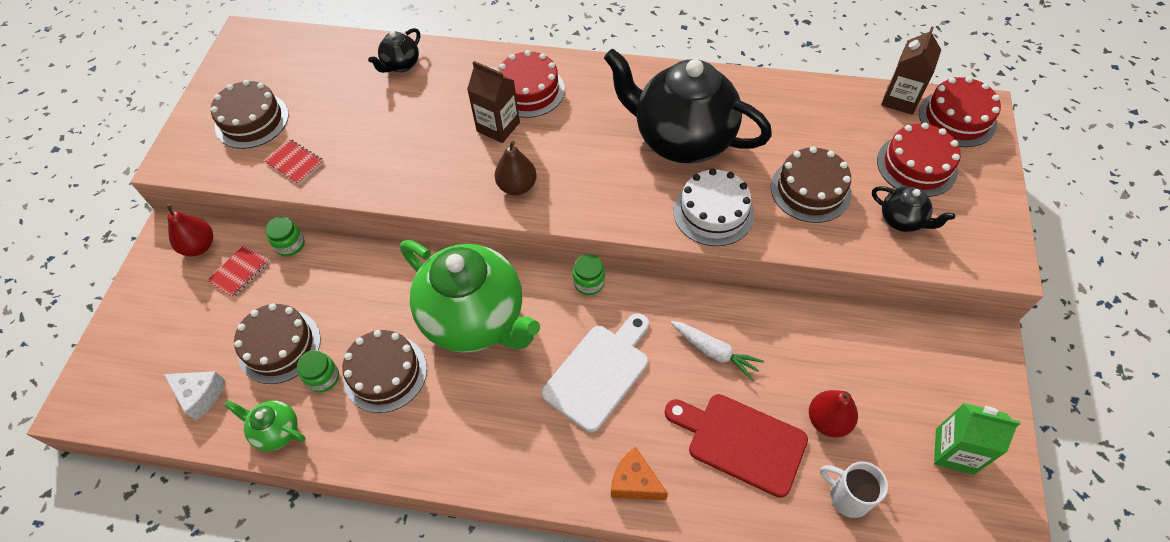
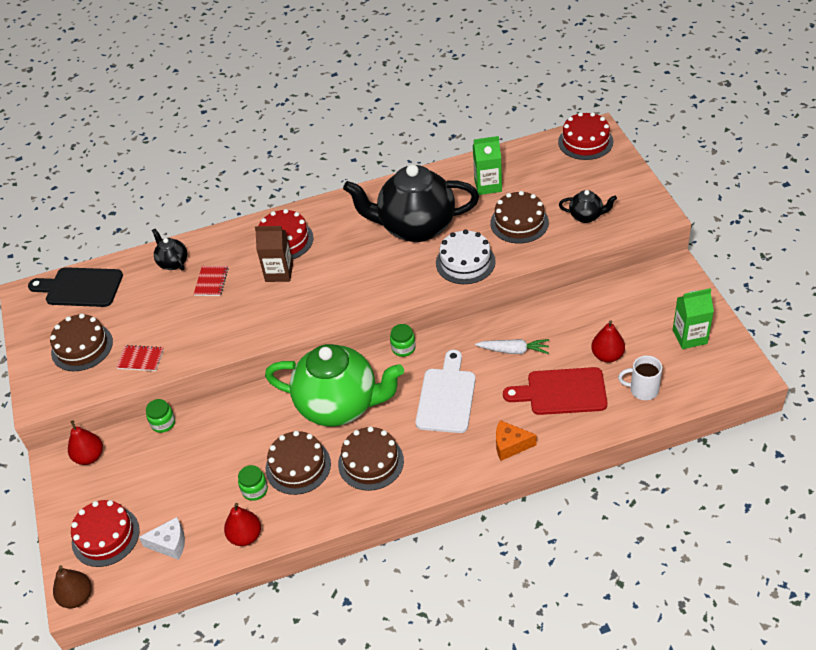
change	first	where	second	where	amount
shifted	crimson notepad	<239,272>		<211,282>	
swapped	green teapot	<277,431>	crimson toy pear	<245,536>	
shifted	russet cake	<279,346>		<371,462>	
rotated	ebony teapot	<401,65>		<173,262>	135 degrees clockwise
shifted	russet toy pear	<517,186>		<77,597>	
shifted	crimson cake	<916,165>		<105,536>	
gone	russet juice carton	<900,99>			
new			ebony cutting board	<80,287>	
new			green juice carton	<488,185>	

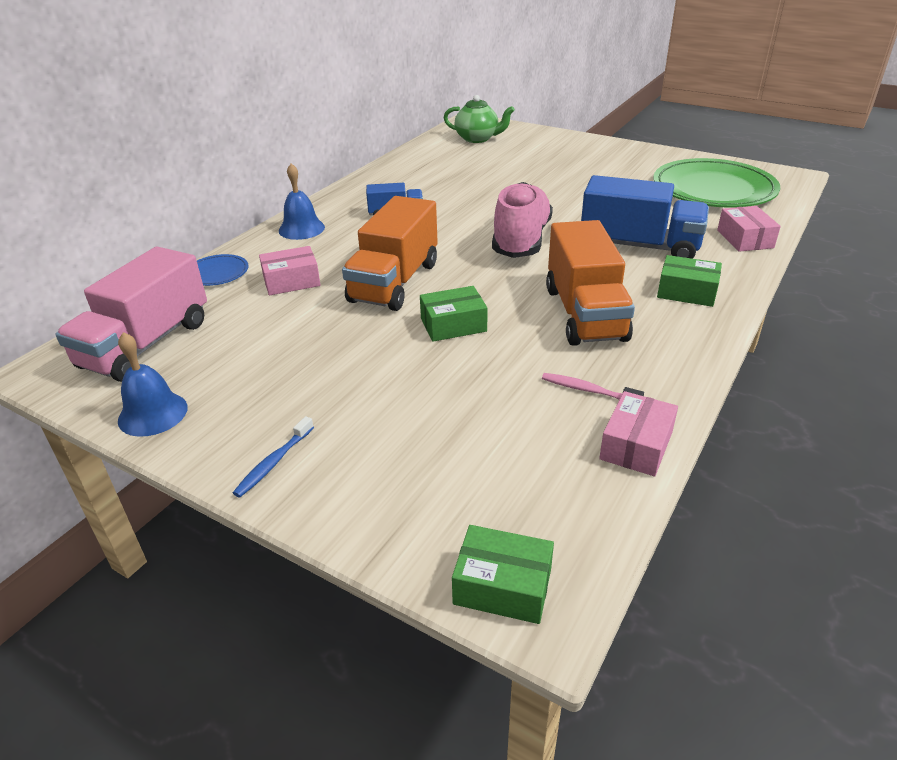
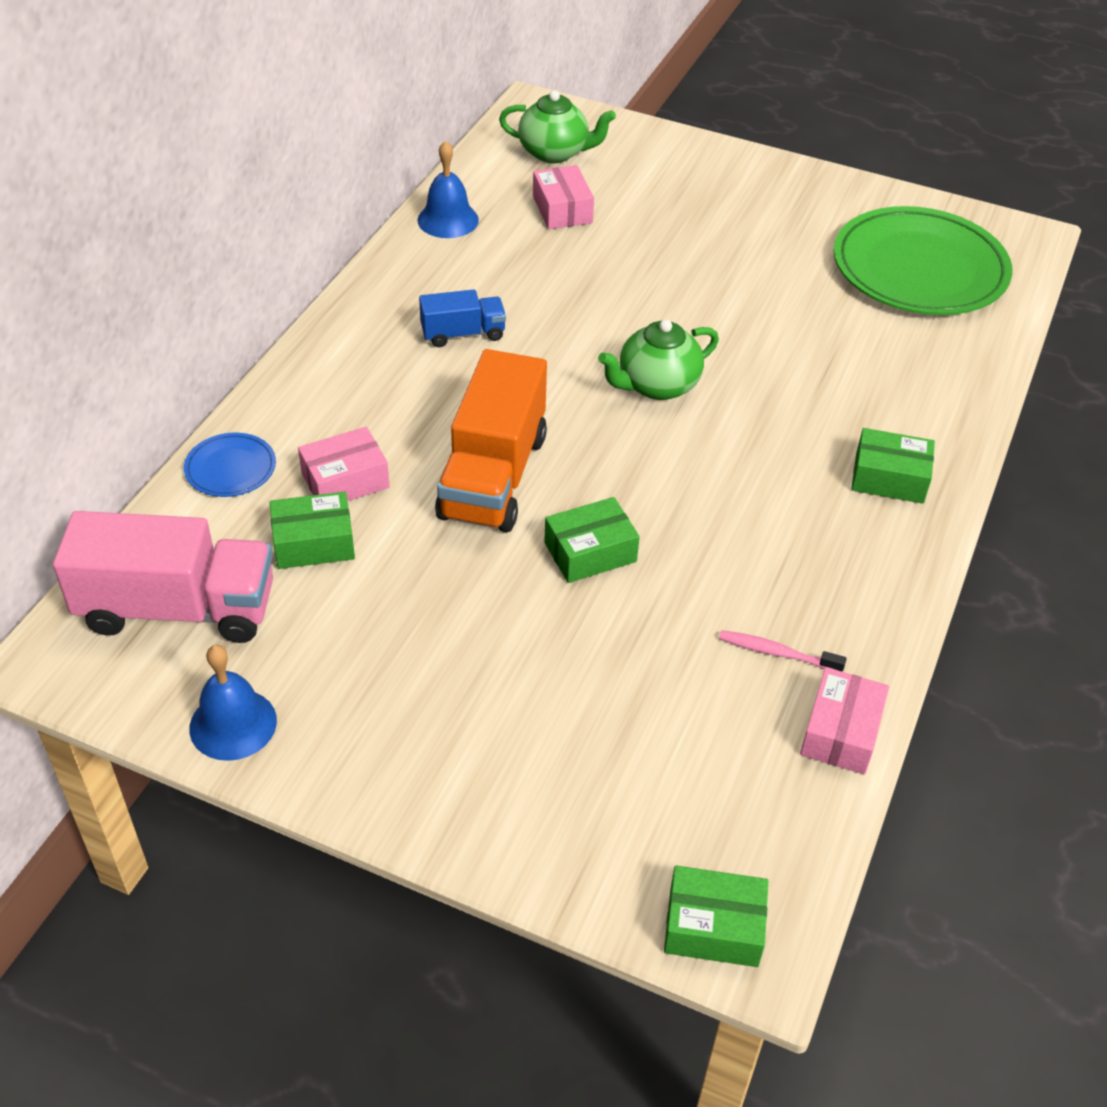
change	first	where	second	where	amount
rotated	rosy toy truck	<146,344>		<178,608>	105 degrees counterclockwise
gone	blue toothbrush	<273,463>			
shifted	blue bell	<301,229>		<448,220>	
swapped	rosy shoe	<521,240>	green teapot	<657,385>	
gone	bright orange toy truck	<585,313>			
gone	blue toy truck	<639,246>			
shifted	rosy package	<745,239>		<562,209>	
new			green package	<314,543>	

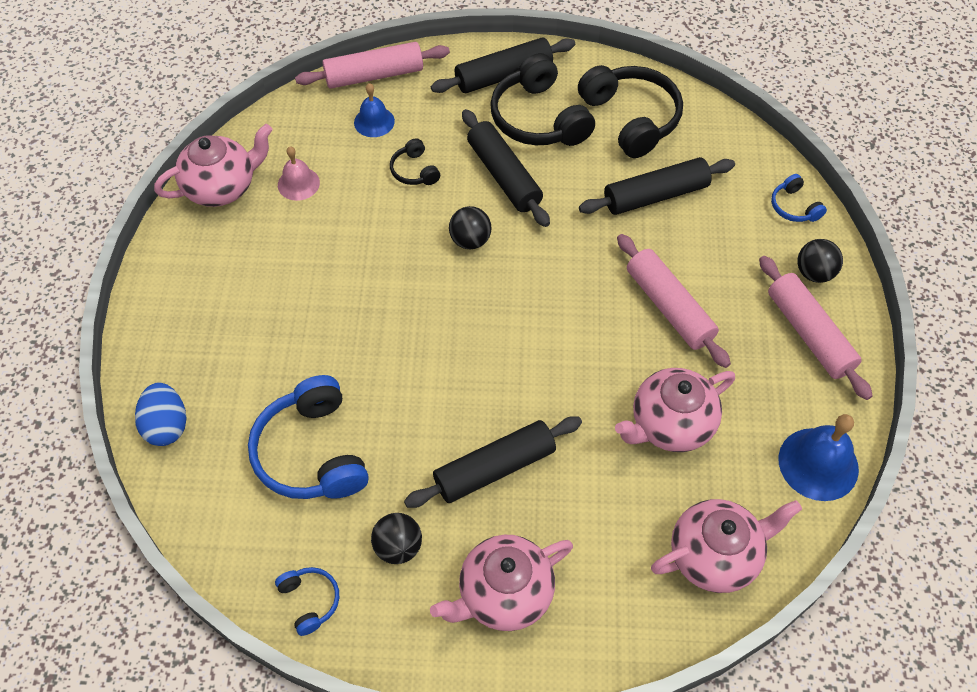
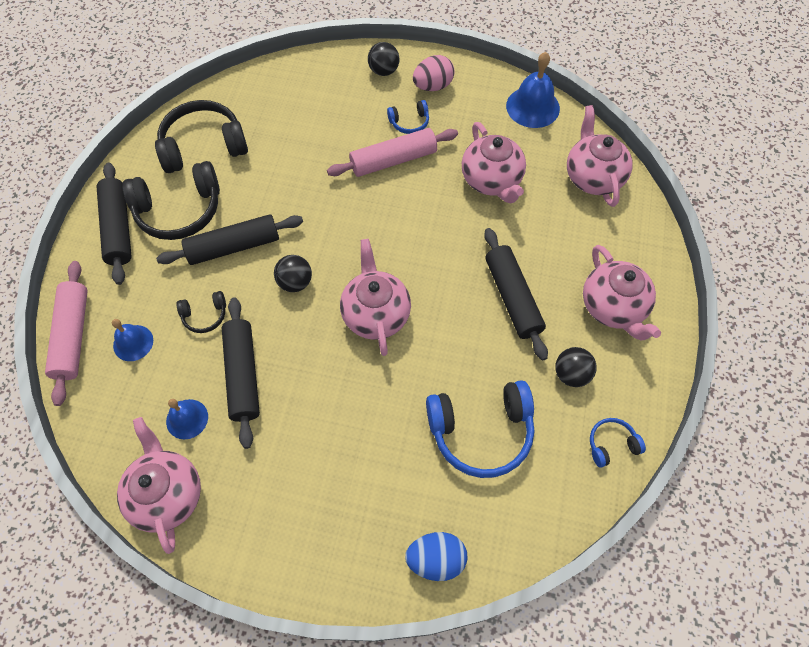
change	first	where	second	where	amount
repainted	rosy bell	<298,183>	blue bell	<187,419>	
shifted	ebony rolling pin	<655,195>		<242,375>	
swapped	rosy rolling pin	<809,333>	rosy toy egg	<433,86>	
shifted	blue over-ear headphones	<794,207>		<409,122>	
new			rosy teapot	<375,314>	

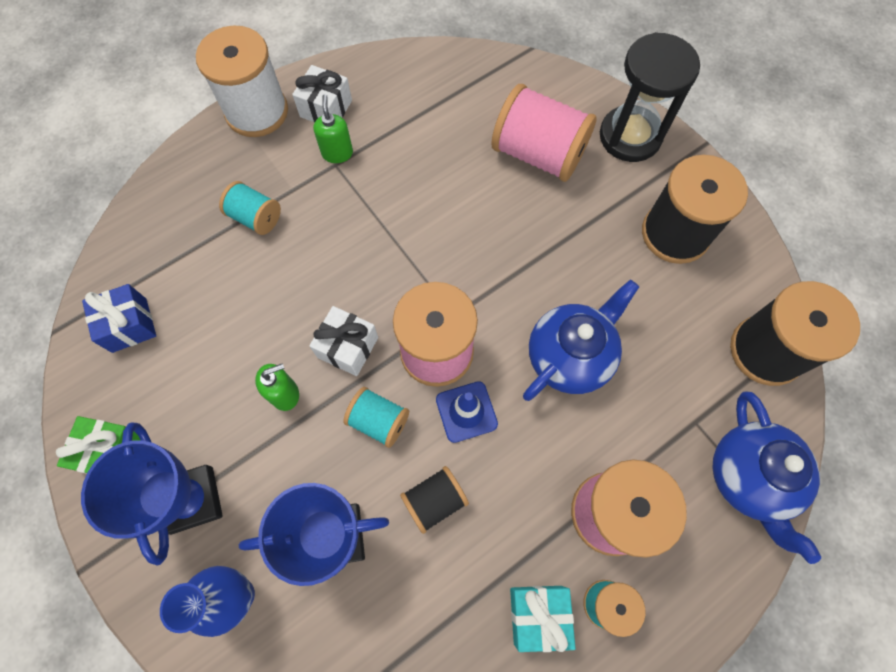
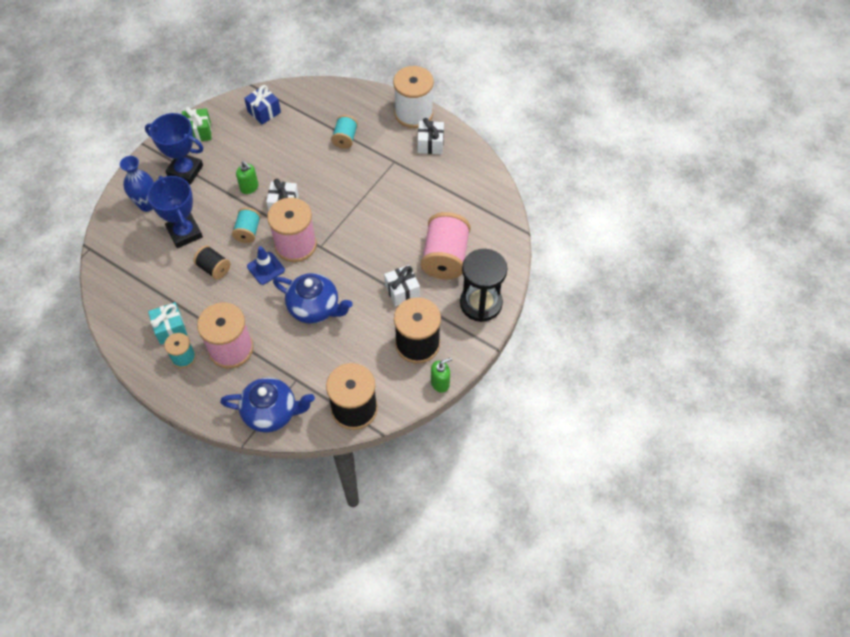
change	first	where	second	where	amount
rotated	blue prize cup	<192,500>		<185,171>	60 degrees clockwise
shifted	green pump bottle	<337,153>		<440,383>	
rotated	blue teapot	<749,477>		<271,413>	150 degrees counterclockwise
new			pure white present	<402,291>	

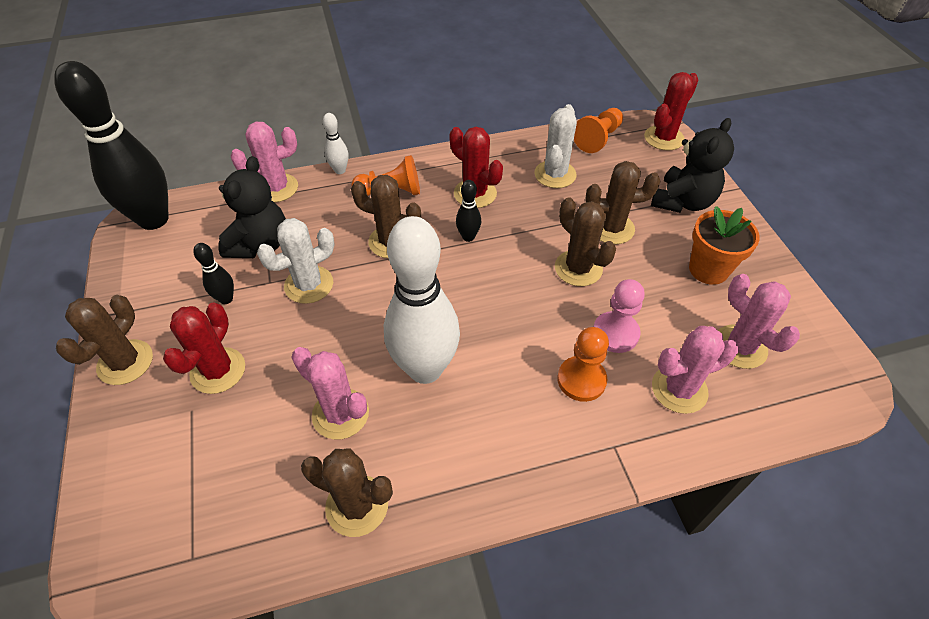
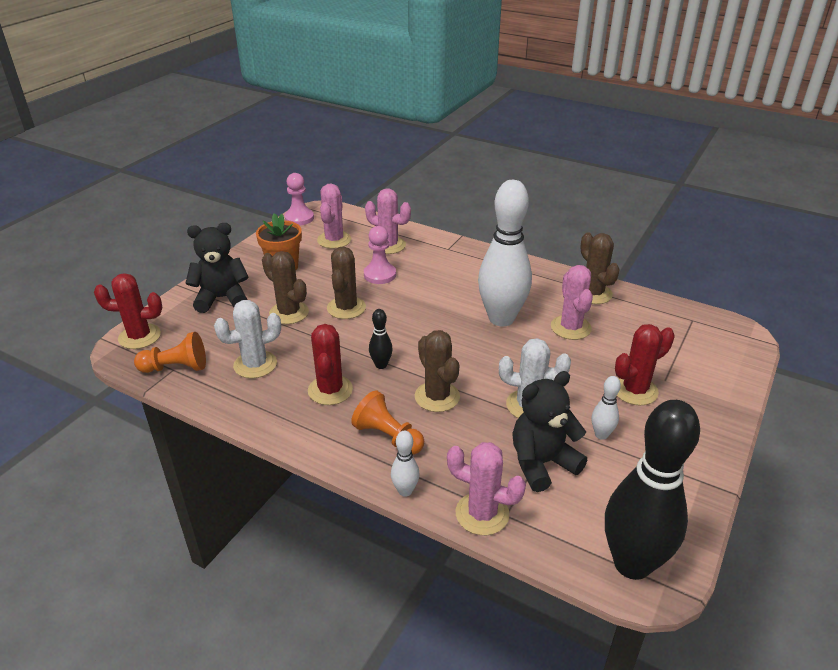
change	first	where	second	where	amount
gone	russet saguaro cactus	<125,362>			
repainted	ebony bowling pin	<226,299>	pure white bowling pin	<601,435>	
gone	bright orange pawn	<581,380>			
new			rosy pawn	<299,218>	

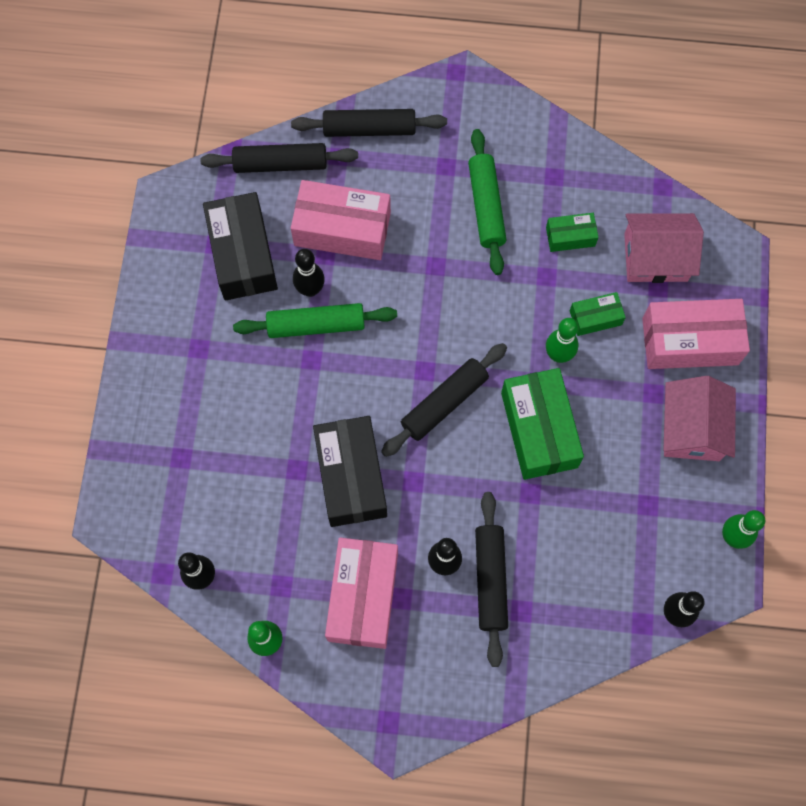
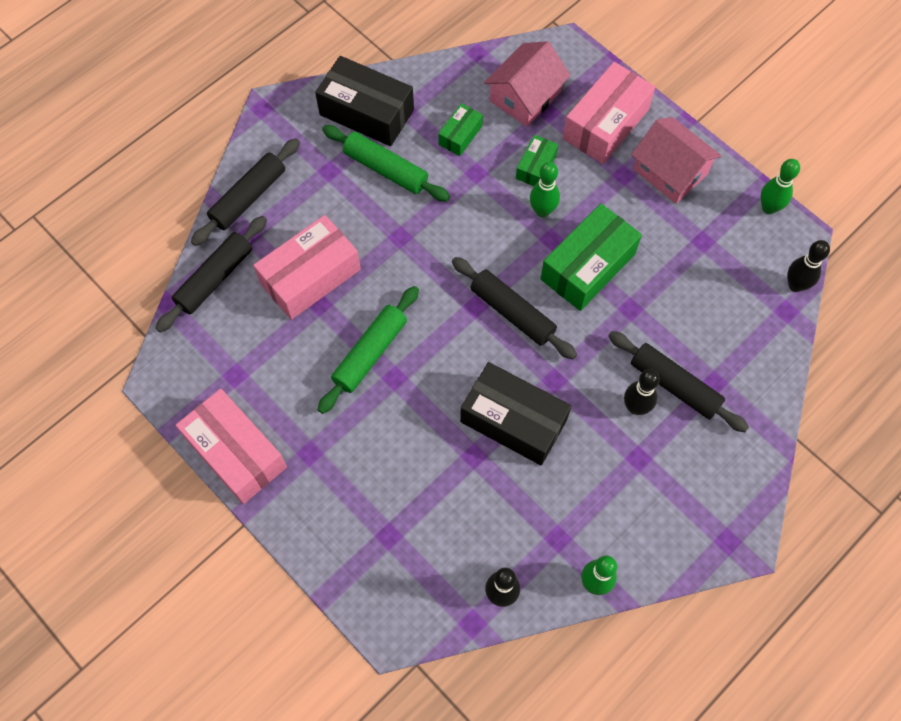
change	first	where	second	where	amount
shifted	ebony package	<243,255>		<366,112>	
gone	ebony bowling pin	<310,289>			
shifted	rosy package	<363,596>		<236,453>	
rotated	ebony rolling pin	<444,403>		<512,312>	45 degrees counterclockwise
rotated	green package	<539,430>		<588,266>	75 degrees counterclockwise

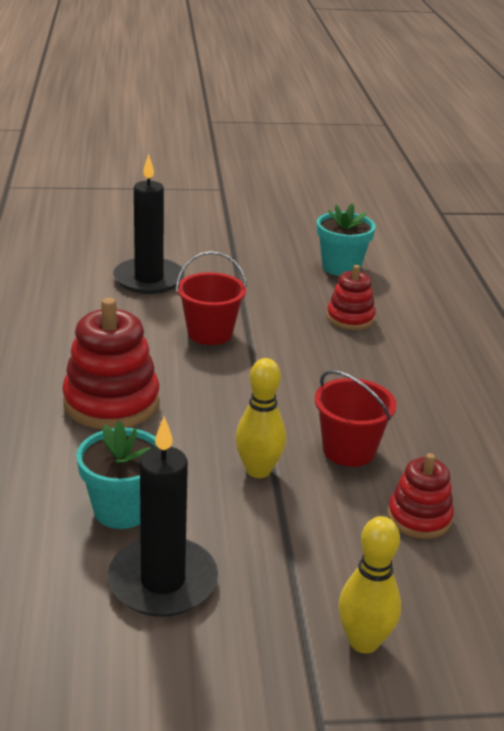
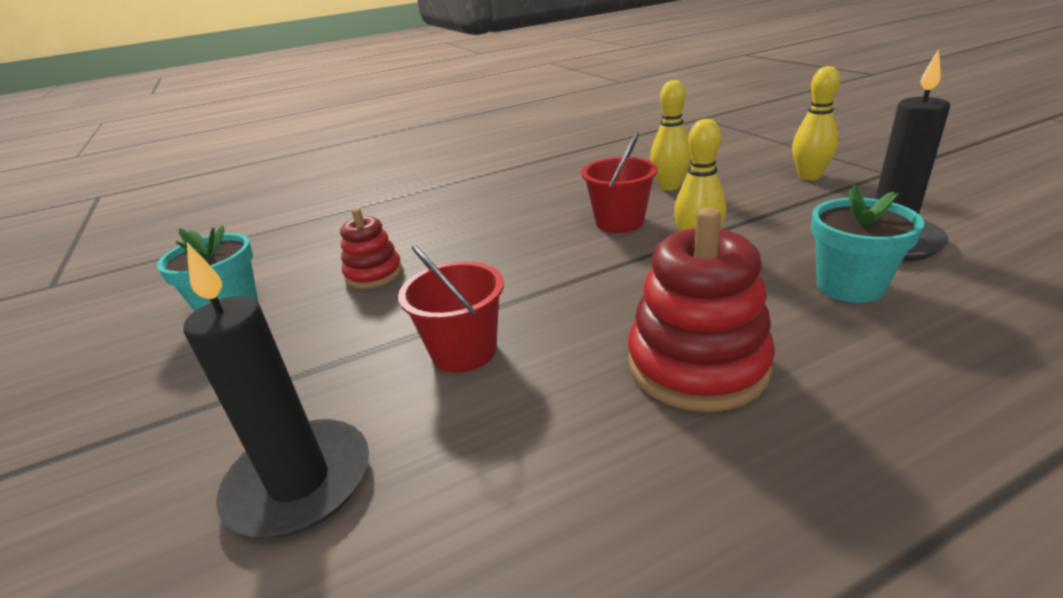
change	first	where	second	where	amount
swapped	crimson stacking toy	<419,517>	bright yellow bowling pin	<669,187>	

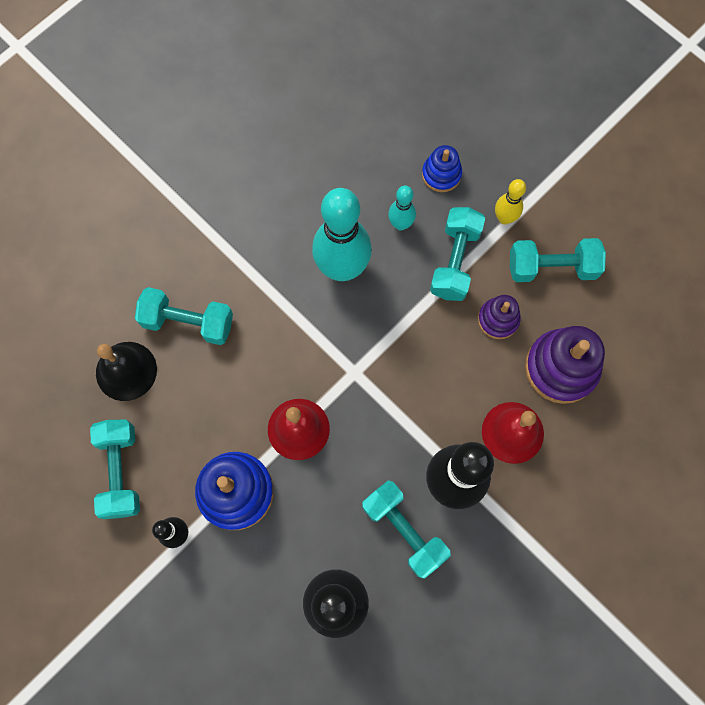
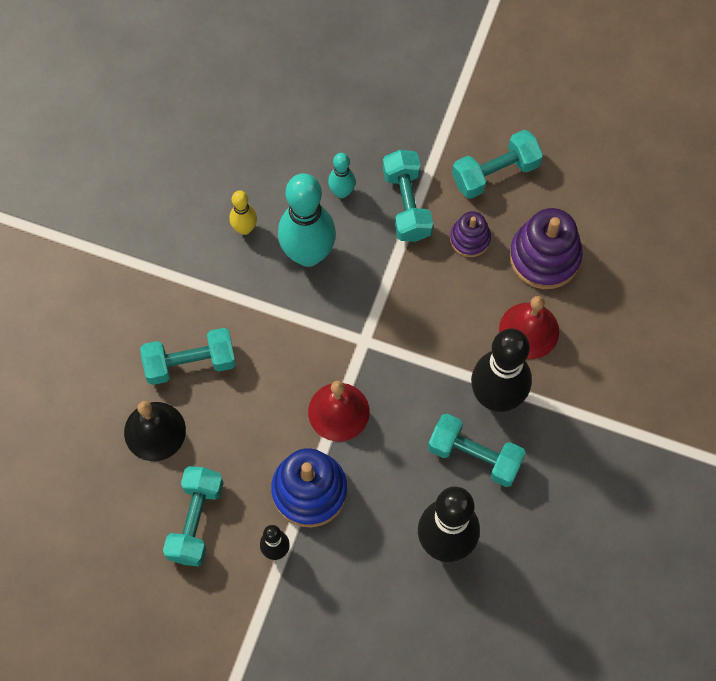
change	first	where	second	where	amount
rotated	teal free weight	<121,471>		<196,521>	45 degrees clockwise
gone	blue stacking toy	<441,174>			
shifted	bright yellow bowling pin	<504,218>		<245,228>	

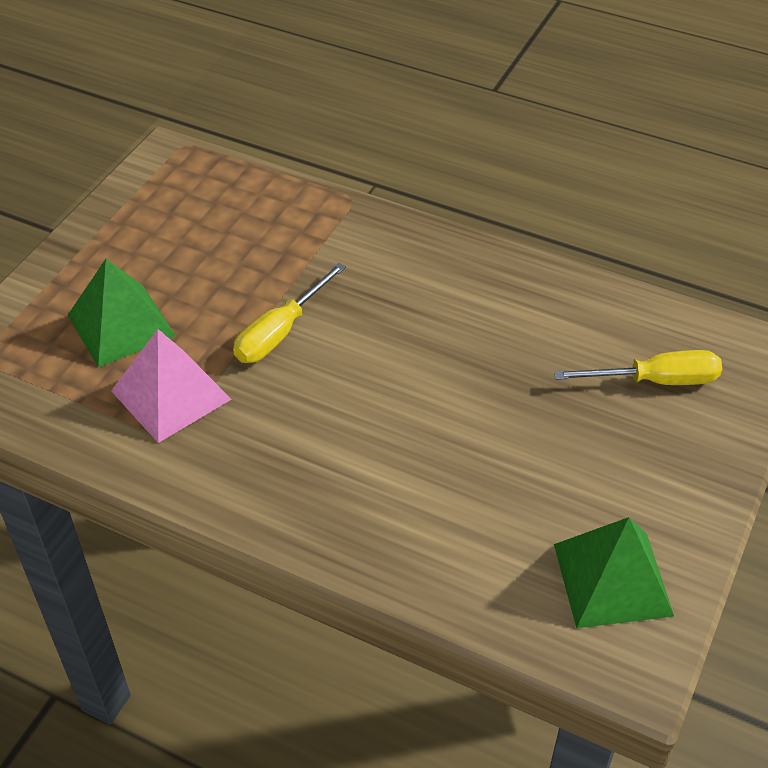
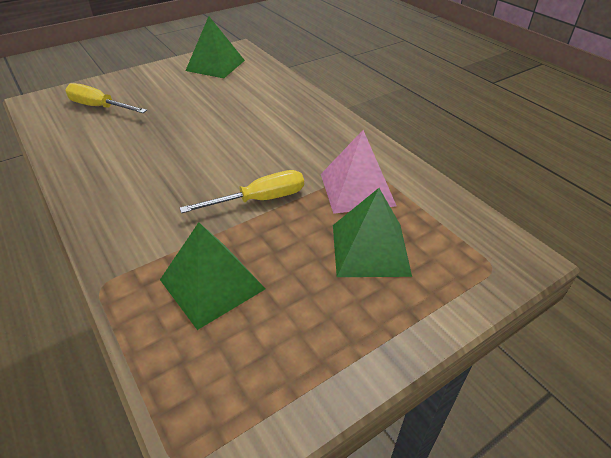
change	first	where	second	where	amount
new			green pyramid shape	<212,284>	

